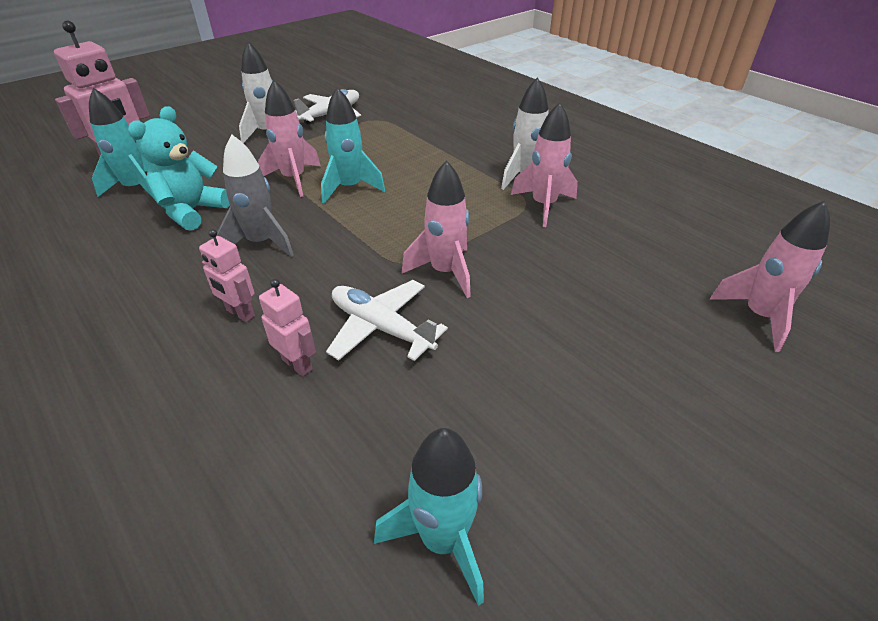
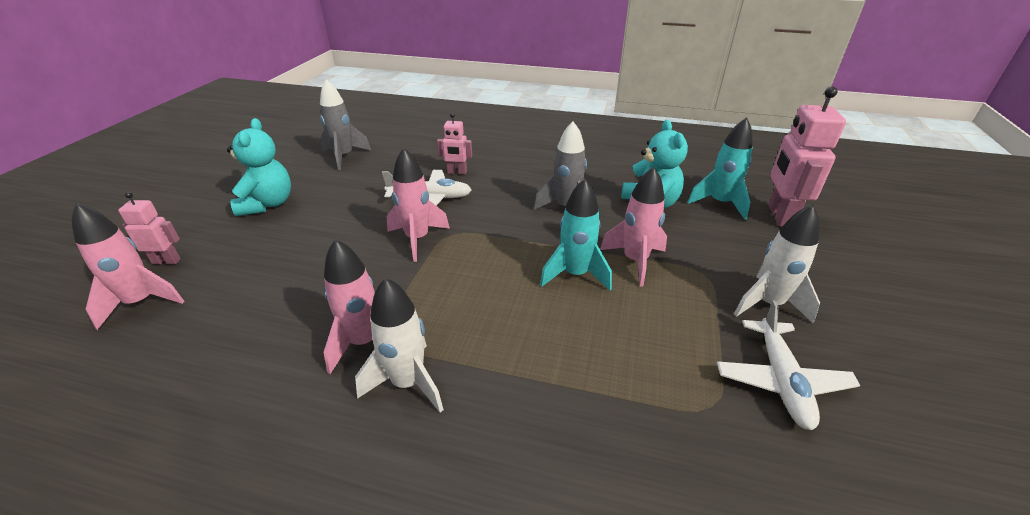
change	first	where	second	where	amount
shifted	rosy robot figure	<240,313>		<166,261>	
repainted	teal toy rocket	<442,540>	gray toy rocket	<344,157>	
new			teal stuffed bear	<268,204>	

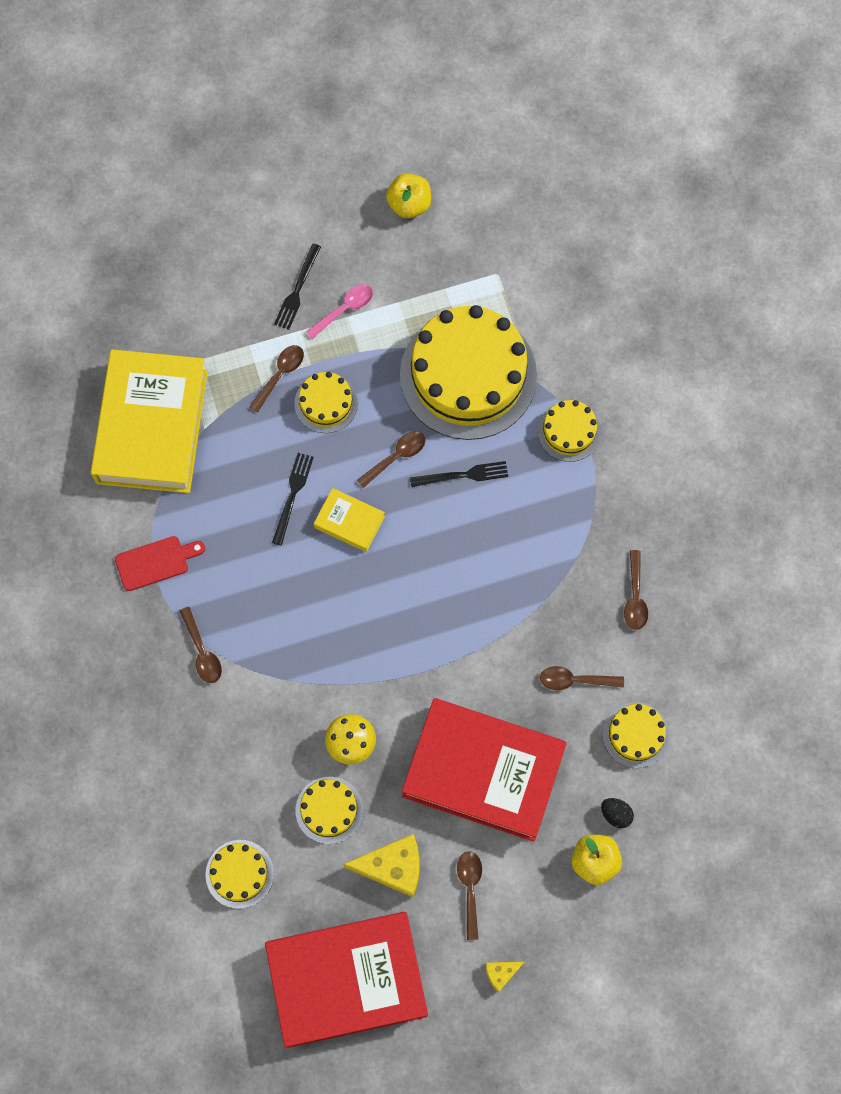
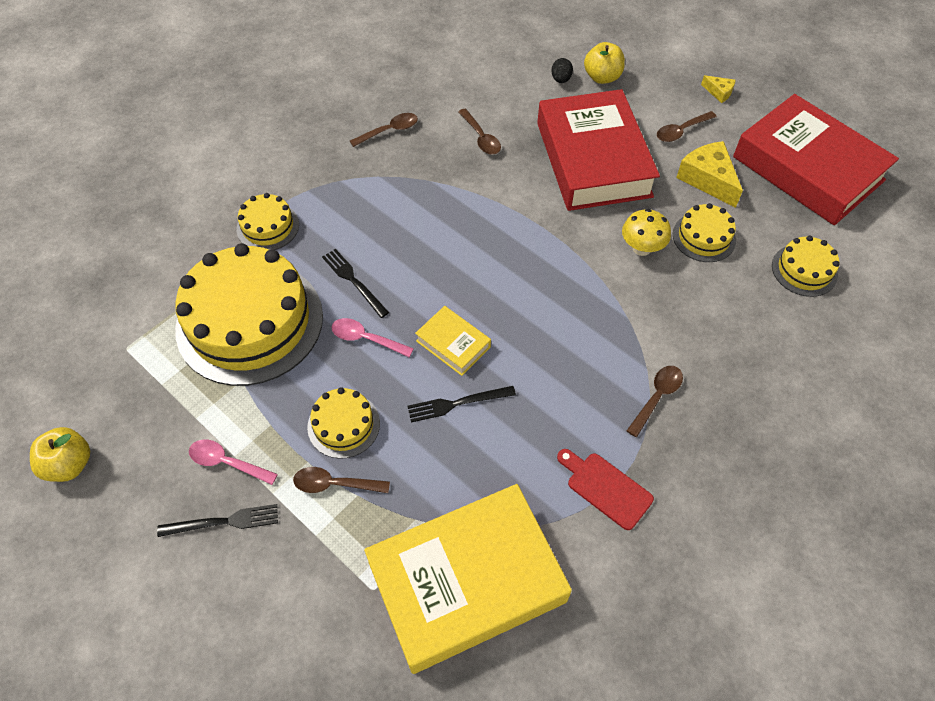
change	first	where	second	where	amount
rotated	bright yellow hardcover	<349,522>		<453,344>	45 degrees counterclockwise
repainted	russet tablespoon	<396,457>	rosy tablespoon	<366,339>	
gone	bright yellow cake	<635,735>			

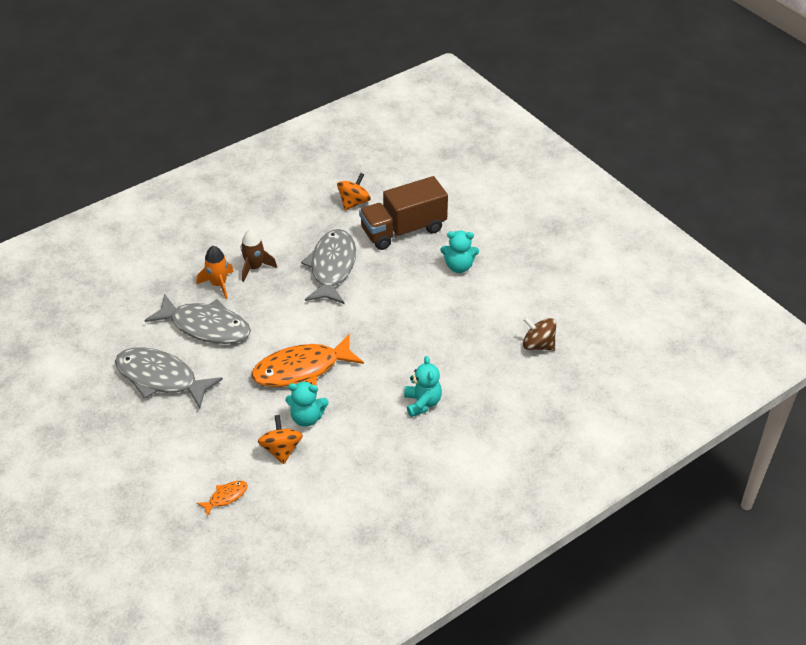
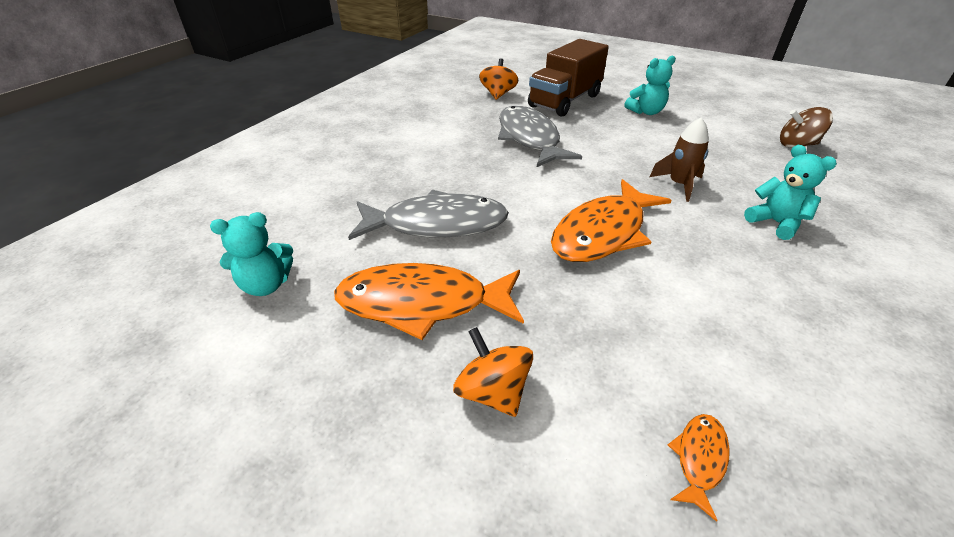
change	first	where	second	where	amount
repainted	gray toy fish	<161,378>	bright orange toy fish	<422,303>	
gone	bright orange toy rocket	<218,284>			
shifted	russet toy rocket	<254,268>		<679,185>	
shifted	bright orange spinning top	<281,449>		<492,391>	
shifted	teal stuffed bear	<307,418>		<266,285>	

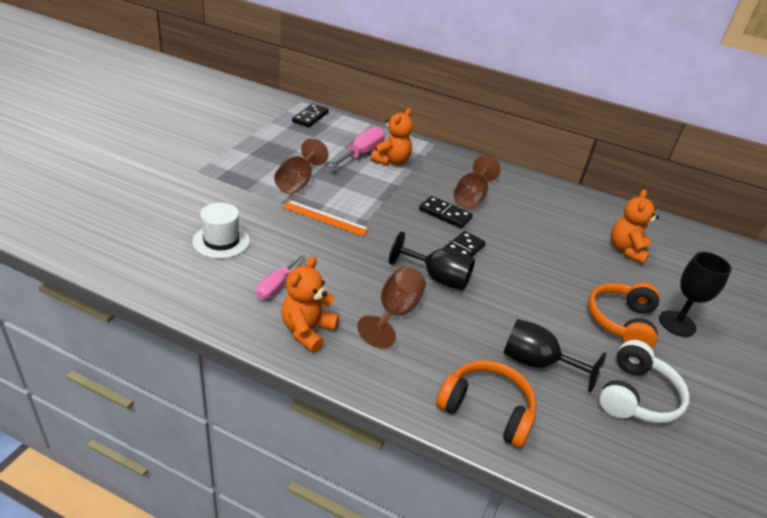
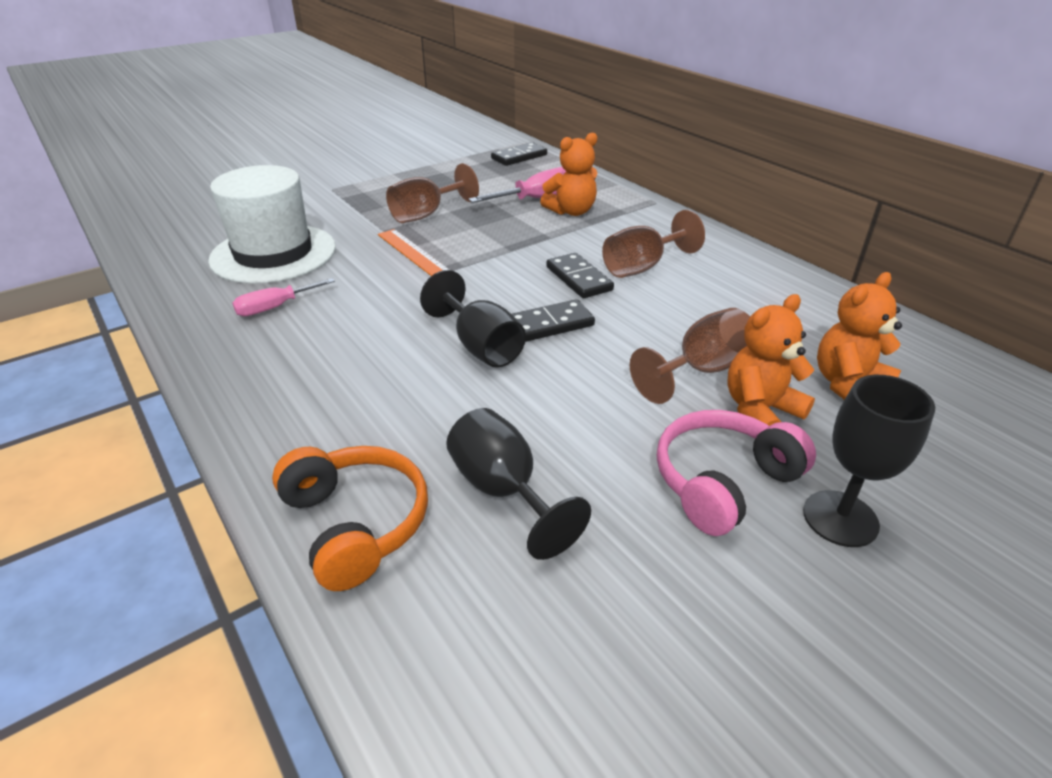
change	first	where	second	where	amount
scaled	pure white tall hat	<221,241>		<273,253>	x1.78
shifted	bright orange stuffed bear	<307,331>		<760,410>	
shifted	russet chalice	<395,313>		<701,370>	
repainted	bright orange over-ear headphones	<621,322>	rosy over-ear headphones	<723,481>	
gone	pure white over-ear headphones	<636,396>			

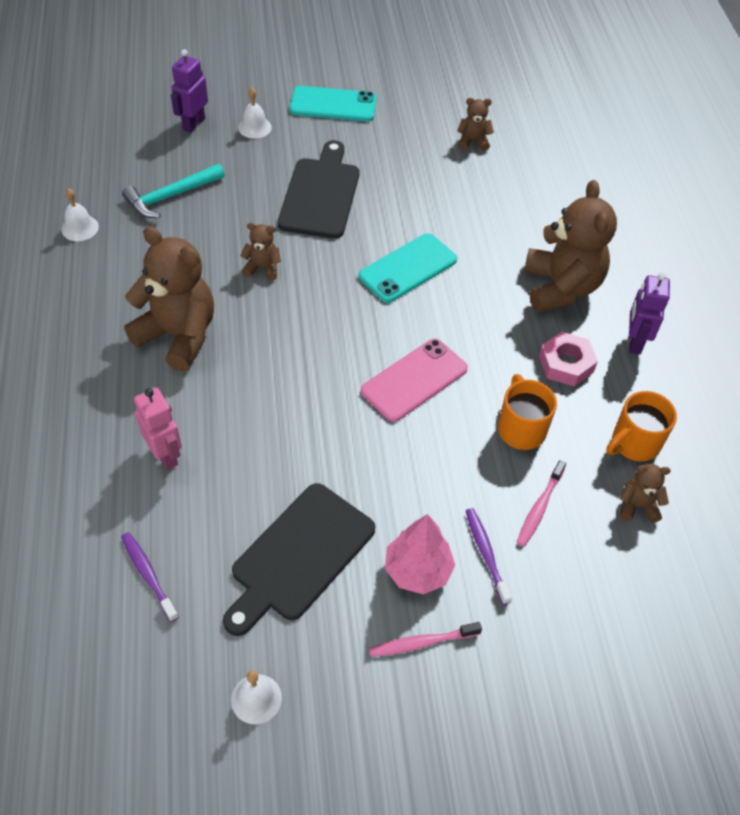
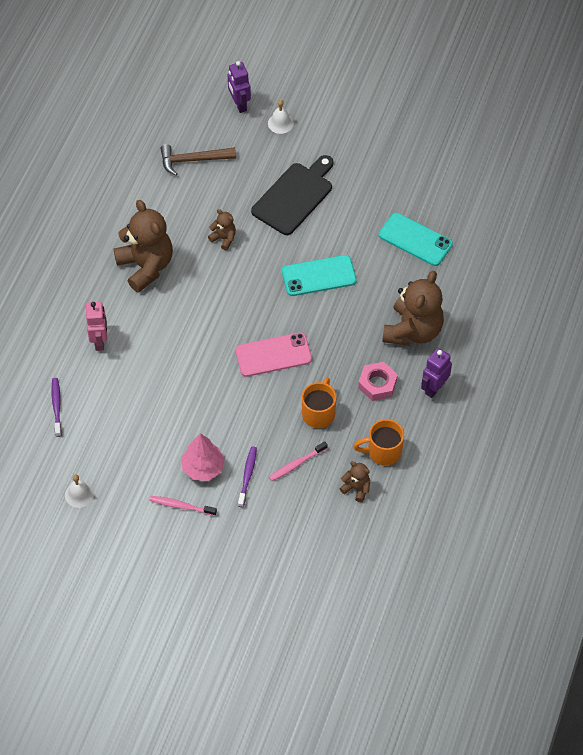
change	first	where	second	where	amount
gone	pure white bell	<80,228>			
repainted	teal carpenter's hammer	<171,196>	russet carpenter's hammer	<193,160>	
rotated	purple robot figure	<193,124>		<239,104>	75 degrees counterclockwise
gone	ebony cutting board	<299,556>			
shifted	teal smartphone	<333,105>		<415,240>	
gone	russet stuffed bear	<473,141>			

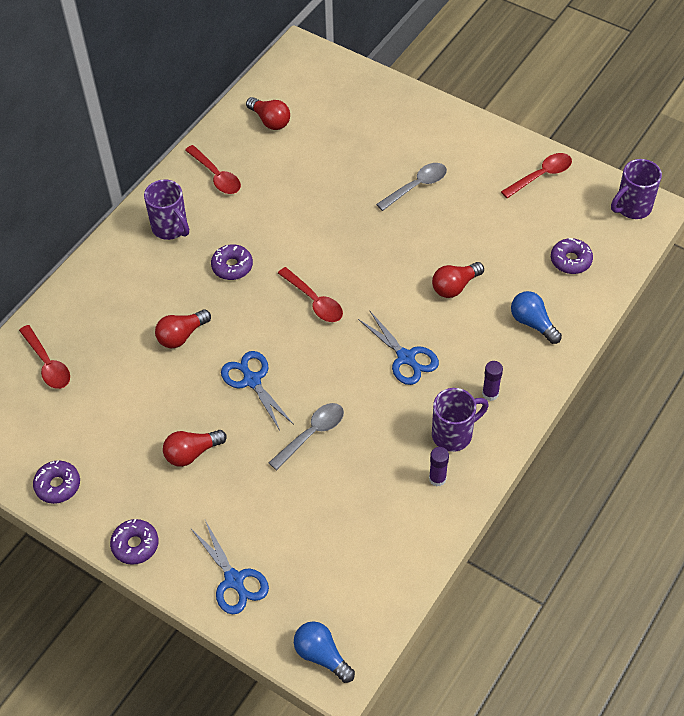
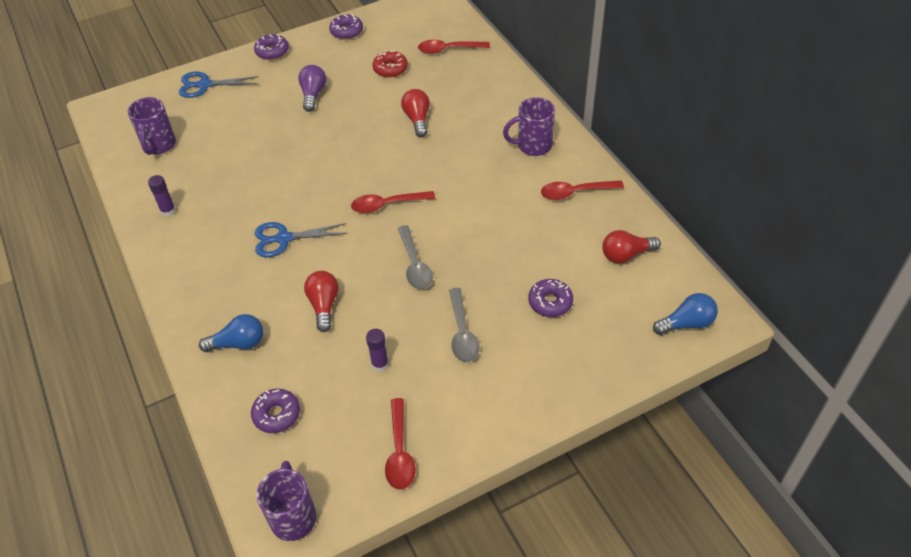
change	first	where	second	where	amount
repainted	crimson bulb	<192,453>	purple bulb	<313,94>	
shifted	purple donut	<232,266>		<550,302>	
gone	blue scissors	<252,380>			
shifted	gray tablespoon	<312,434>		<415,265>	
shifted	blue bulb	<322,655>		<686,323>	
shifted	purple mug	<453,434>		<159,145>	
shifted	purple stick of glue	<490,393>		<380,364>	
new			crimson donut	<390,69>	

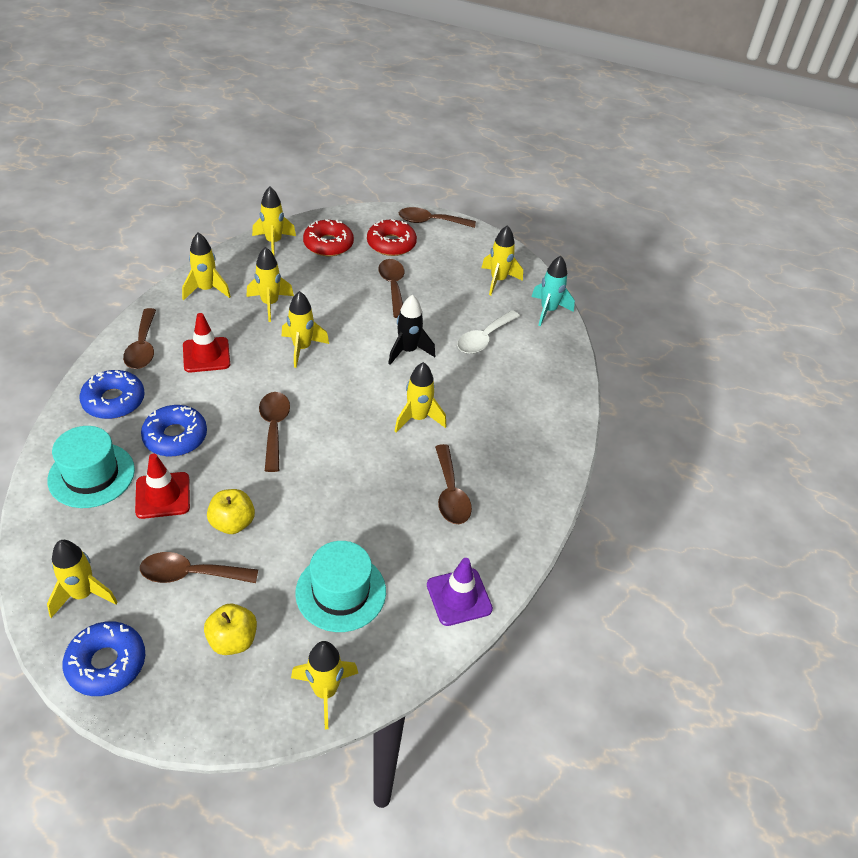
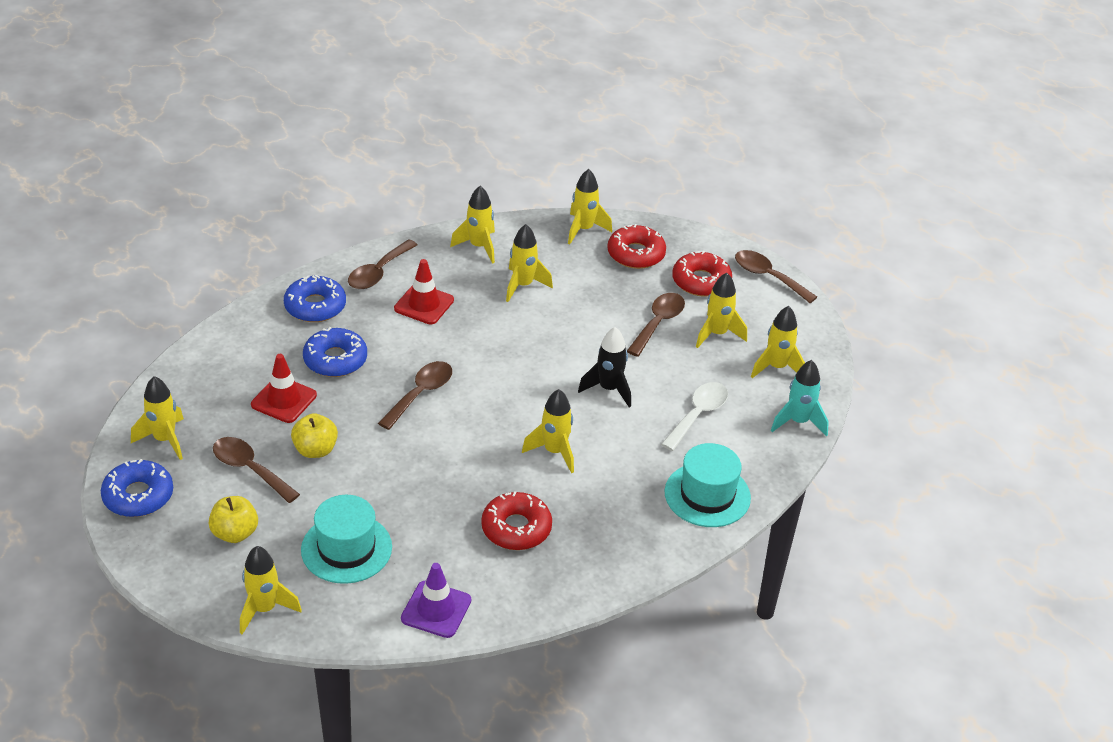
change	first	where	second	where	amount
shifted	teal tall hat	<91,475>		<707,495>	
shifted	bright yellow toy rocket	<302,348>		<717,334>	
swapped	russet tablespoon	<450,493>	crimson donut	<516,528>	
rotated	pure white tablespoon	<484,338>		<698,415>	135 degrees clockwise

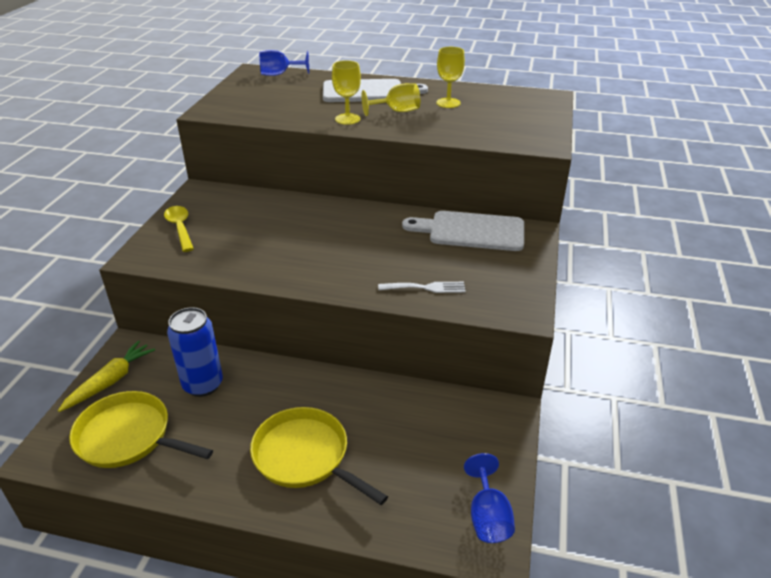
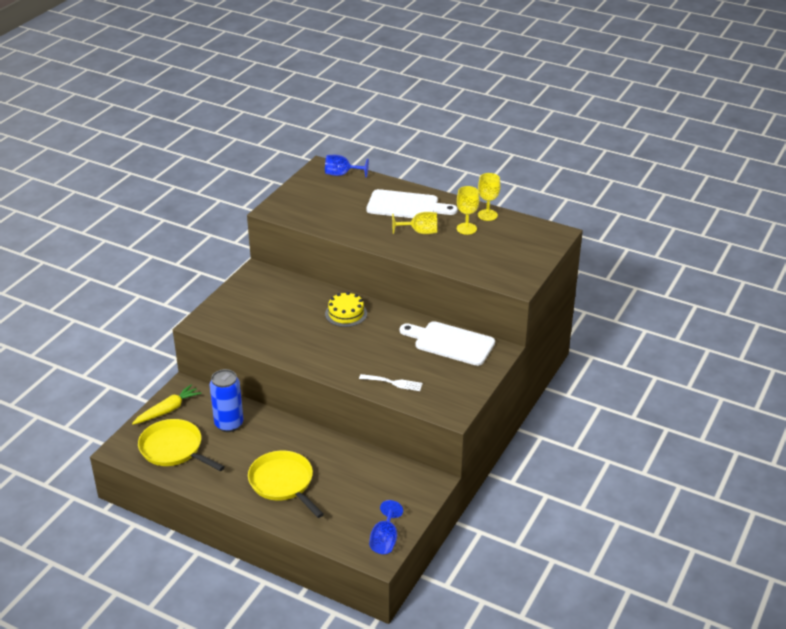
change	first	where	second	where	amount
gone	bright yellow tablespoon	<180,228>			
shifted	bright yellow chalice	<347,119>		<487,215>	
new			bright yellow cake	<346,313>	

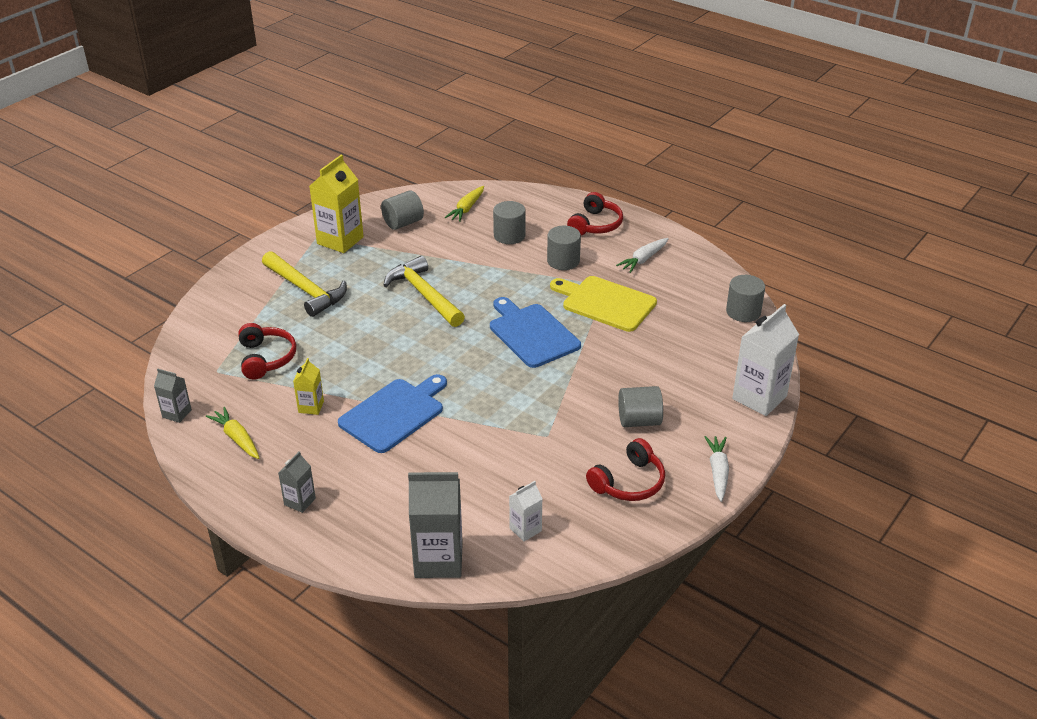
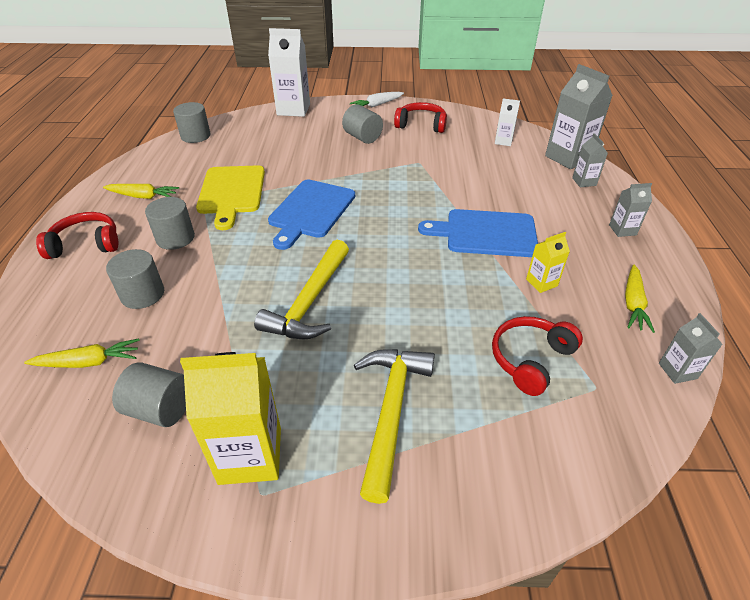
change	first	where	second	where	amount
repainted	pure white carrot	<643,259>	bright yellow carrot	<143,196>	
new			gray juice carton	<584,182>	

